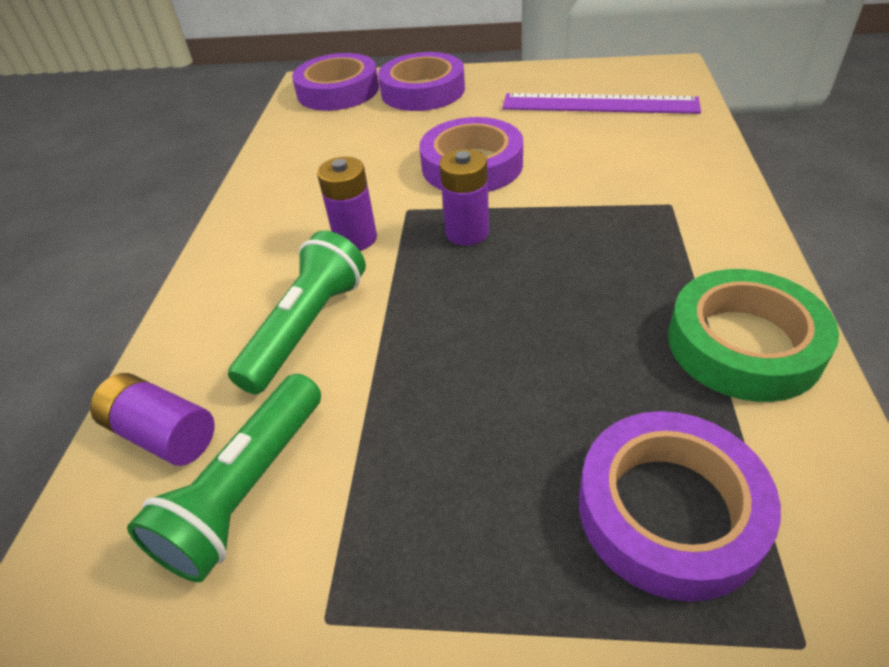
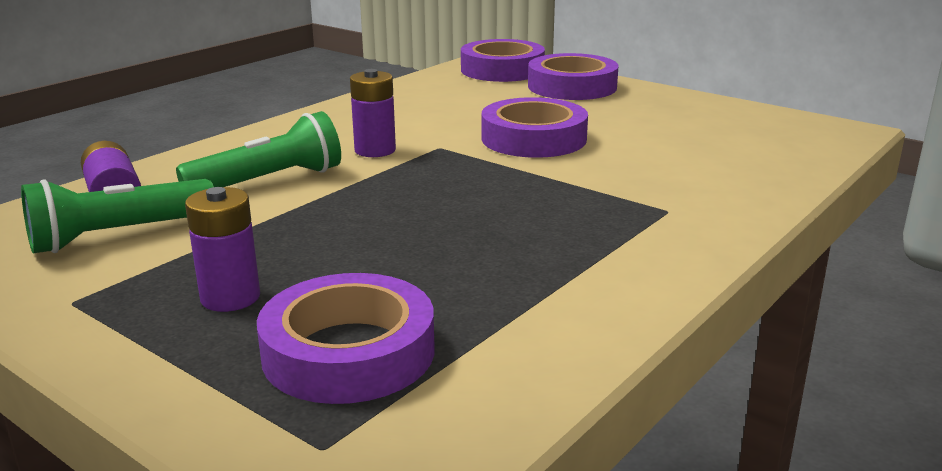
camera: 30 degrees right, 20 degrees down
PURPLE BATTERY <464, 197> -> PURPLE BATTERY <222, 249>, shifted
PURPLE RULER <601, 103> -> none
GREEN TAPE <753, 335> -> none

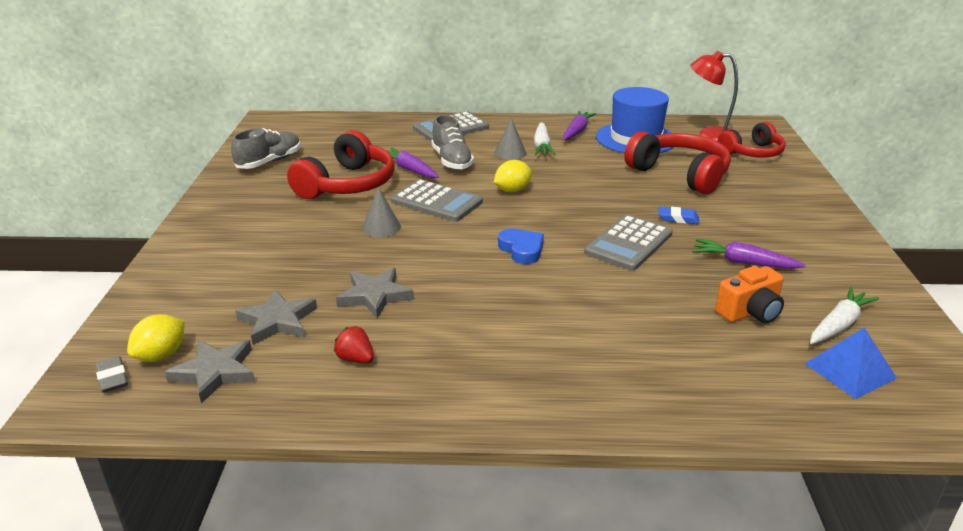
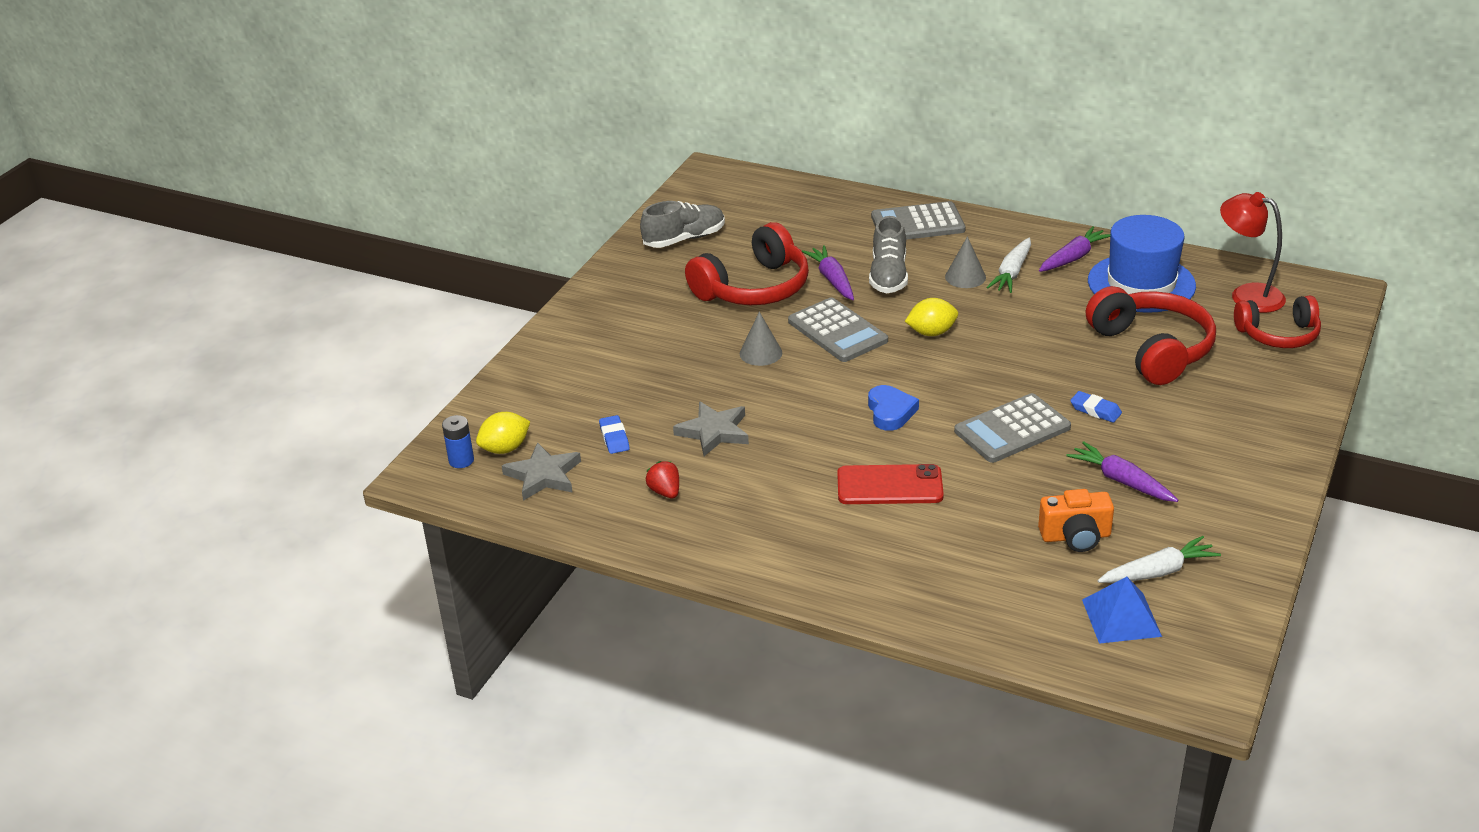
camera: 25 degrees right, 5 degrees up
GREY ERASER <111, 374> -> BLUE BATTERY <458, 441>
GREY STAR <276, 317> -> BLUE ERASER <614, 434>
none -> RED PHONE <890, 484>

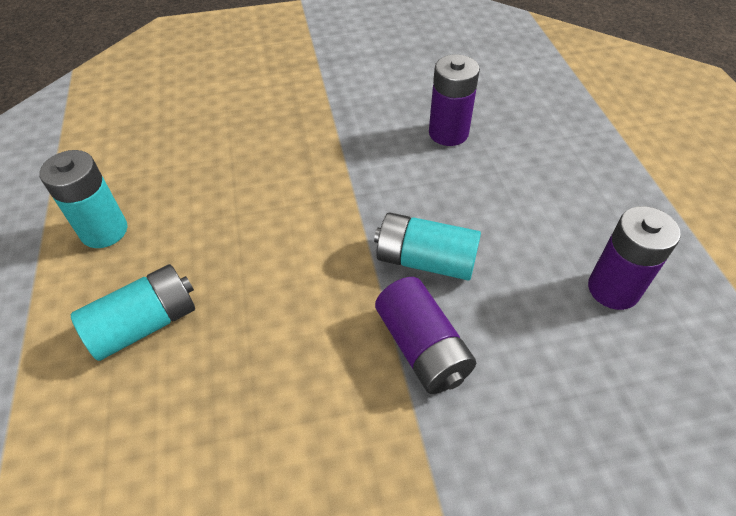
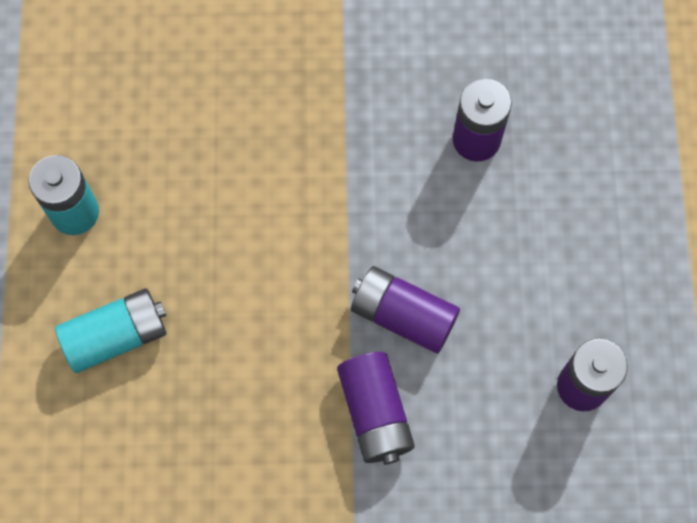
camera: 10 degrees right, 20 degrees up
TURQUOISE BATTERY <427, 246> -> PURPLE BATTERY <405, 309>

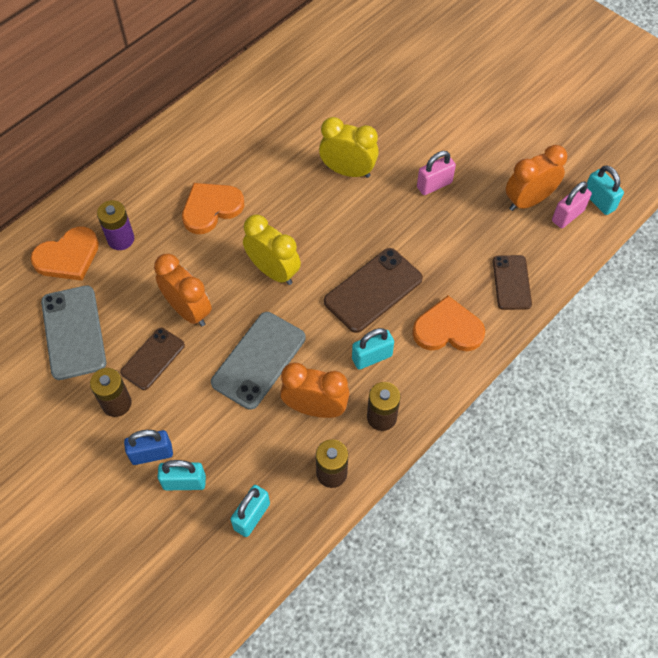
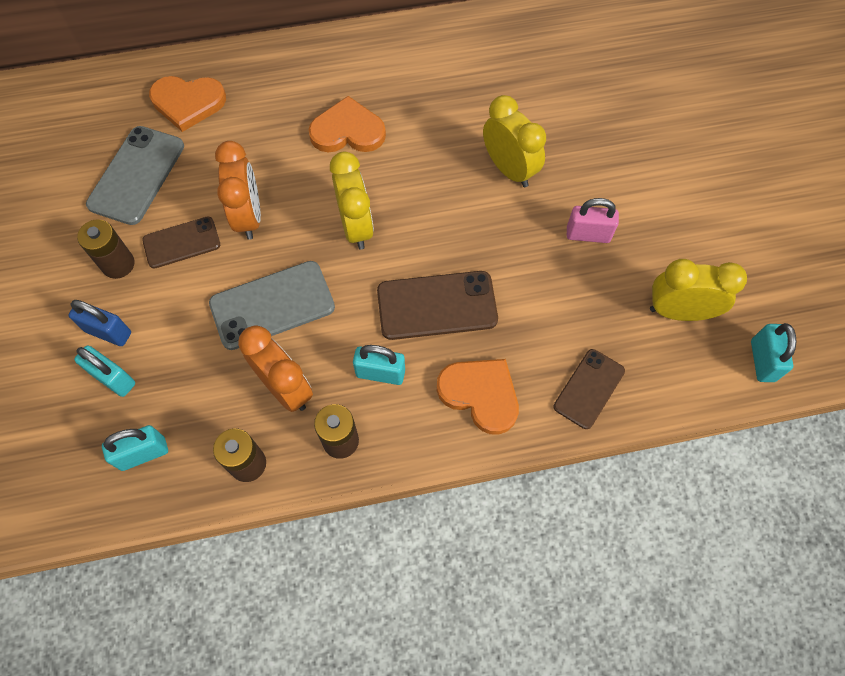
camera: 35 degrees right, 5 degrees up
ORANGE CLOCK <536, 178> -> YELLOW CLOCK <698, 290>
PURPLE BATTERY <115, 225> -> none
PINK PADLOCK <572, 204> -> none

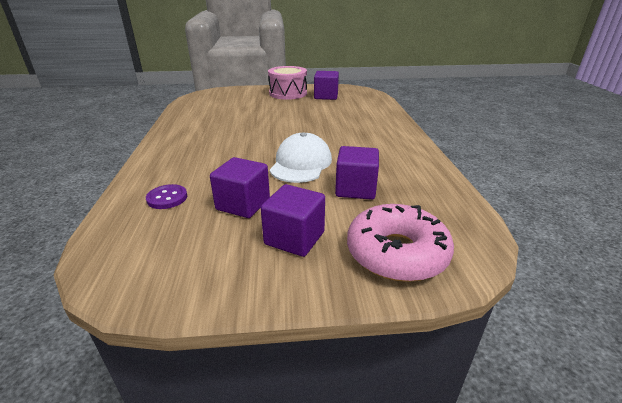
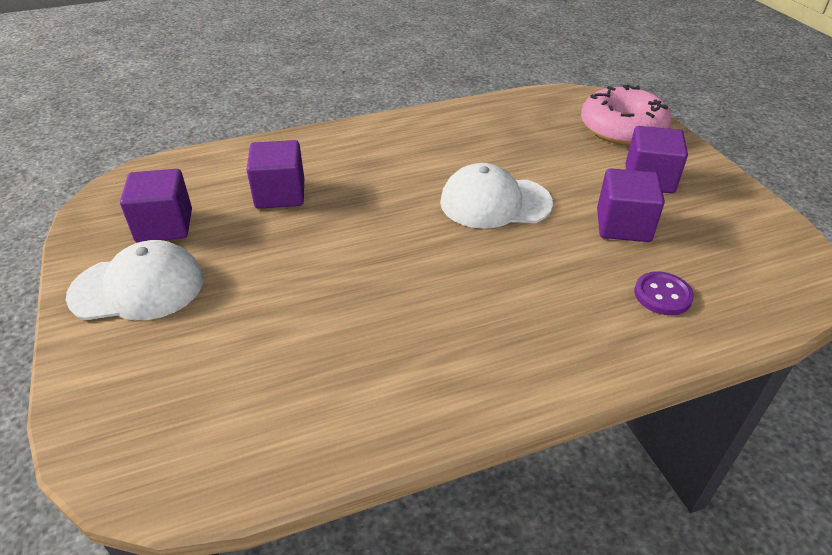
camera: 105 degrees left, 10 degrees up
PINK DRUM <287, 83> -> WHITE CAP <135, 280>
PURPLE CUBE <357, 173> -> PURPLE CUBE <275, 174>, shifted

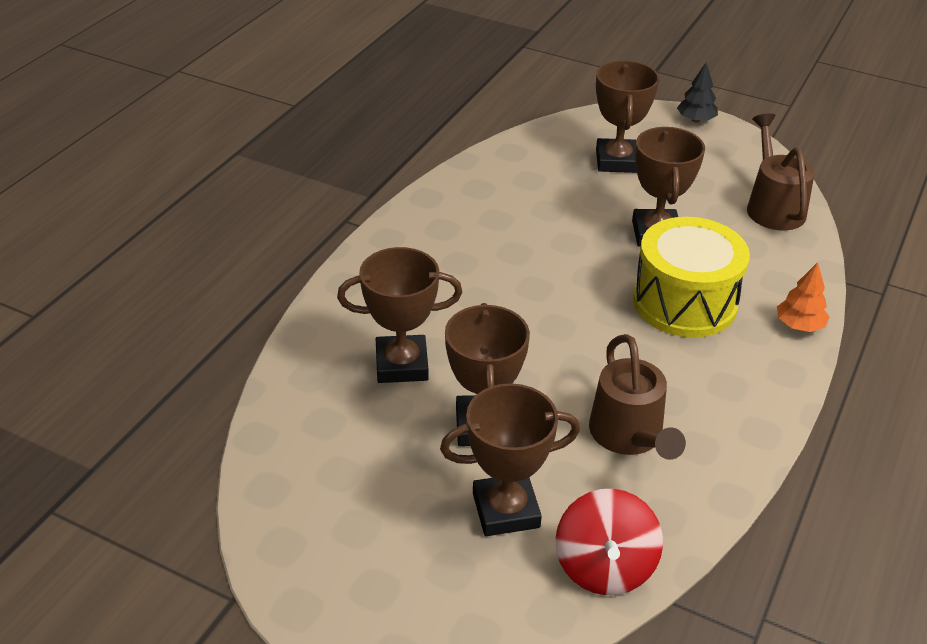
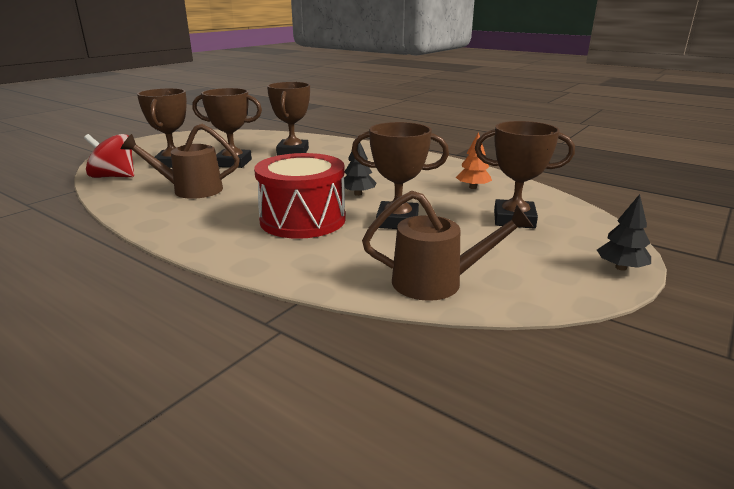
camera: 100 degrees right, 15 degrees down
YELLOW DRUM <691, 277> -> RED DRUM <300, 196>
none -> BLACK TREE <360, 169>
ORANGE TREE <803, 297> -> ORANGE TREE <474, 160>, shifted

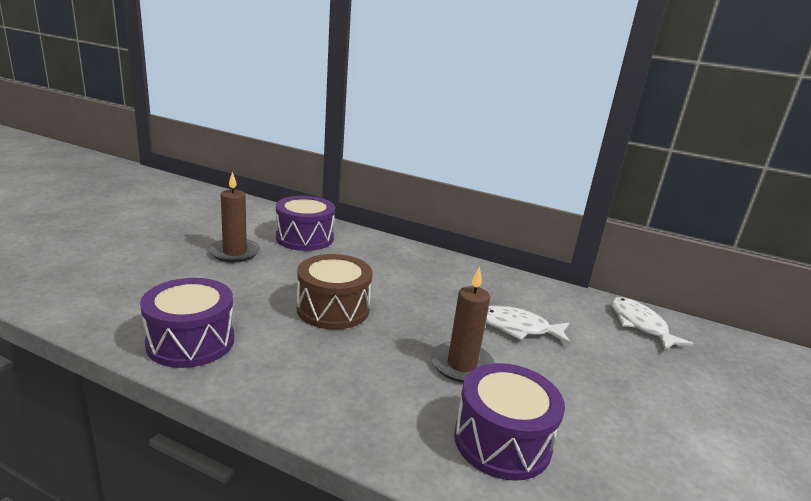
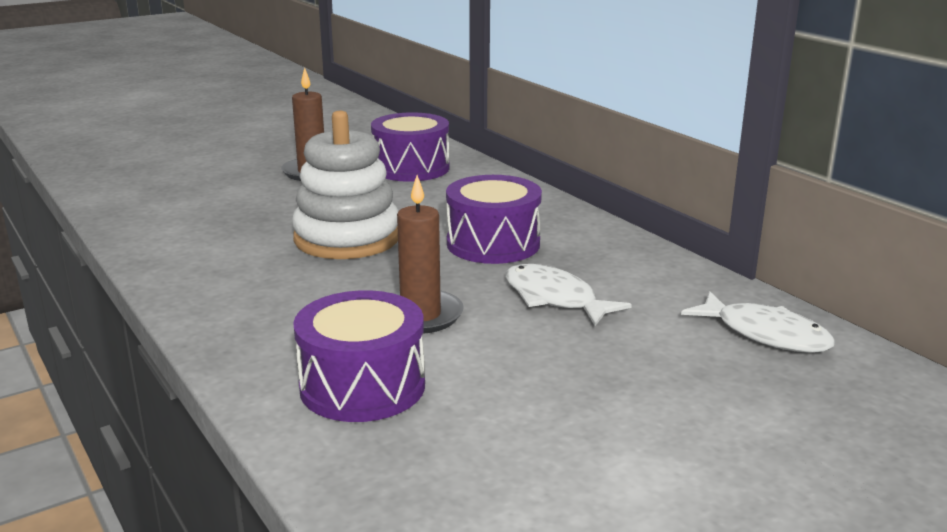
camera: 35 degrees right, 0 degrees up
BROWN DRUM <334, 292> -> WHITE STACKING TOY <345, 185>
PURPLE DRUM <187, 323> -> PURPLE DRUM <494, 219>, shifted
WHITE FISH <652, 324> -> WHITE FISH <758, 322>, 120 degrees clockwise

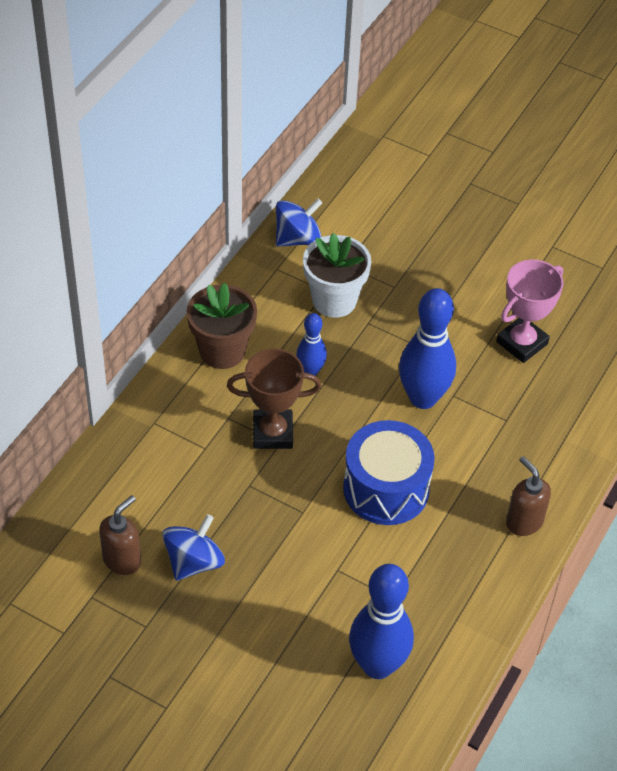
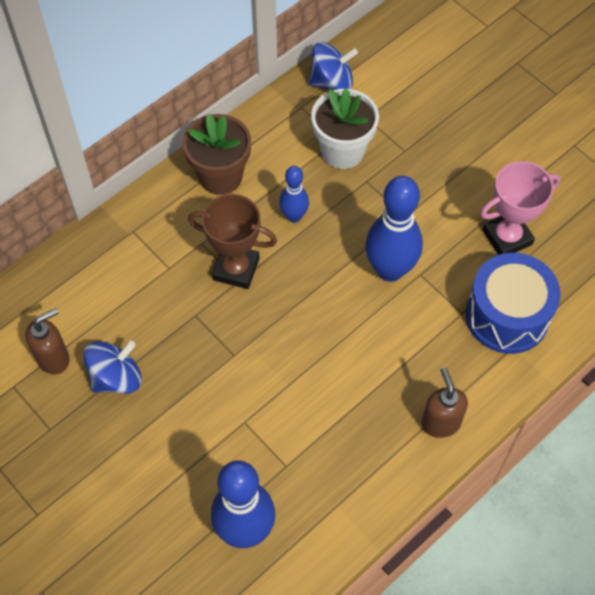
camera: 20 degrees right, 10 degrees up
BLUE DRUM <389, 472> -> BLUE DRUM <513, 303>, shifted

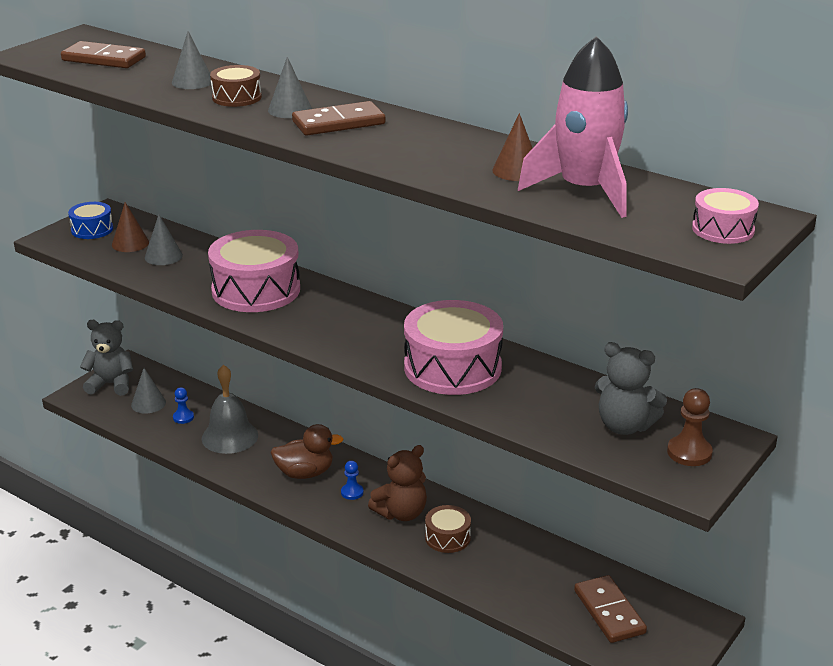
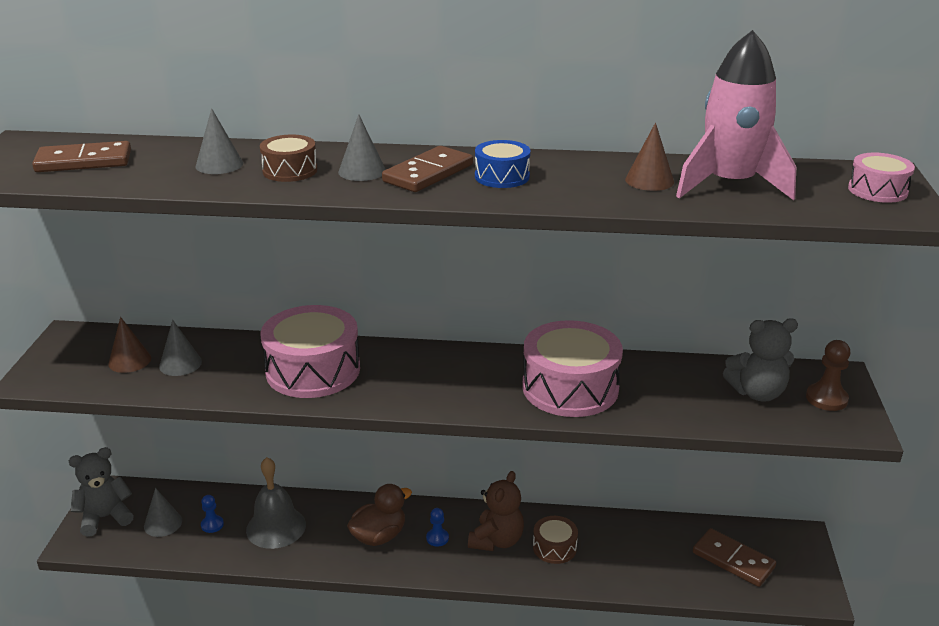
camera: 30 degrees left, 0 degrees up
BLUE DRUM <90, 220> -> BLUE DRUM <502, 164>, shifted

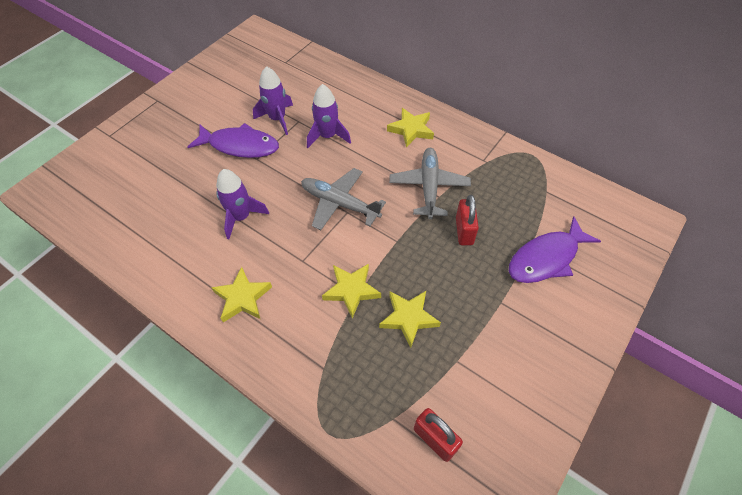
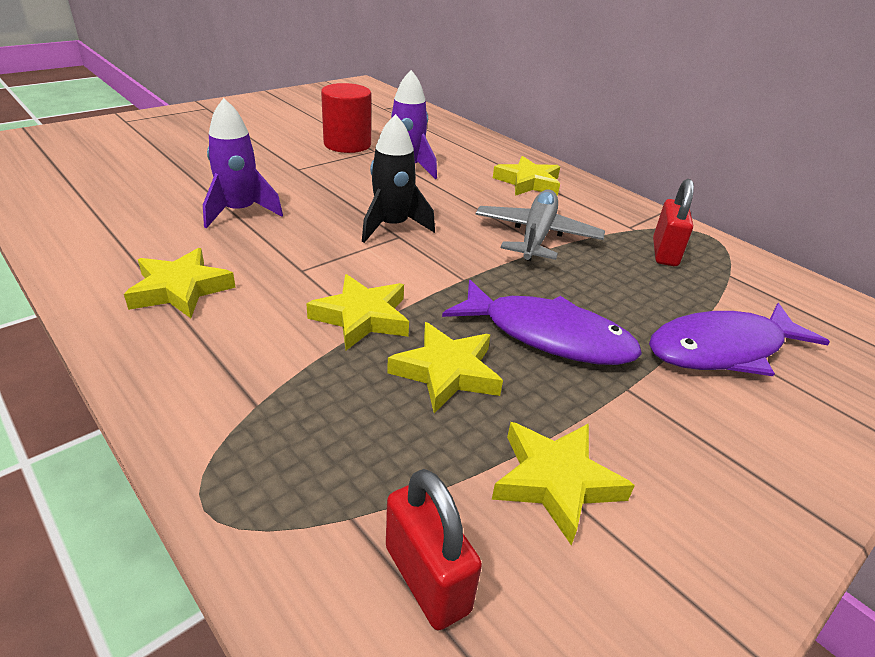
camera: 10 degrees right, 20 degrees down
PURPLE ROCKET <273, 100> -> RED CYLINDER <346, 118>
GREY PLANE <343, 199> -> BLACK ROCKET <398, 178>
PURPLE FISH <233, 140> -> PURPLE FISH <542, 322>, shifted
none -> YELLOW STAR <563, 483>
RED PADLOCK <467, 220> -> RED PADLOCK <673, 222>, shifted

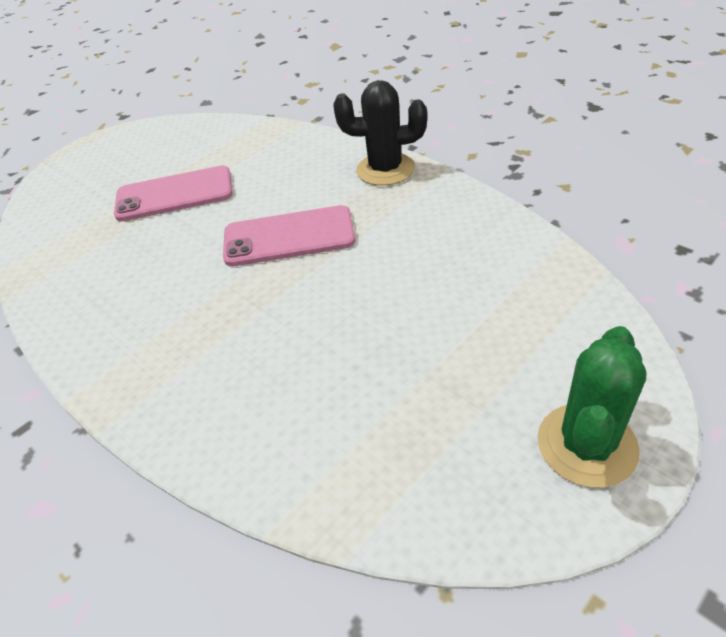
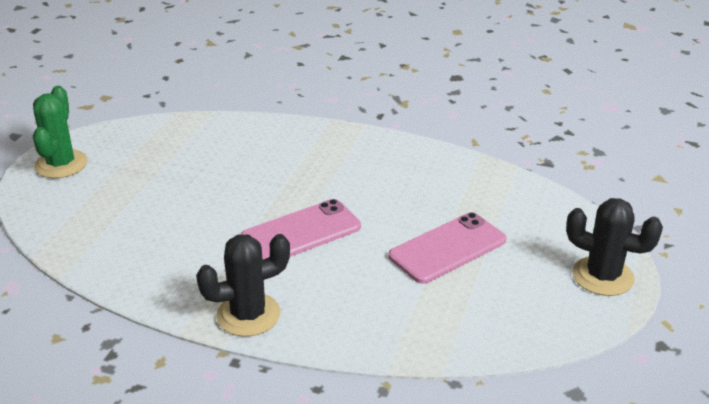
camera: 150 degrees right, 10 degrees down
none -> BLACK CACTUS <614, 247>

